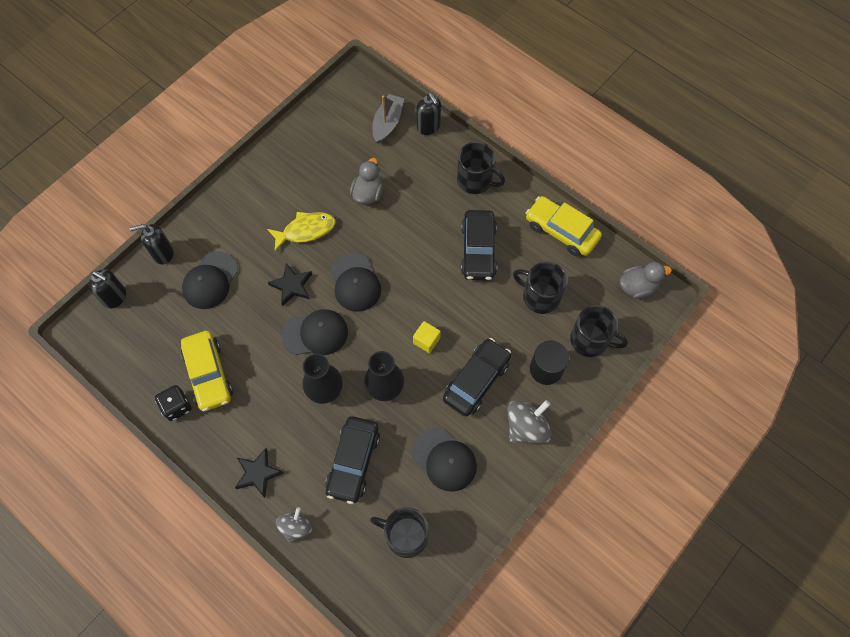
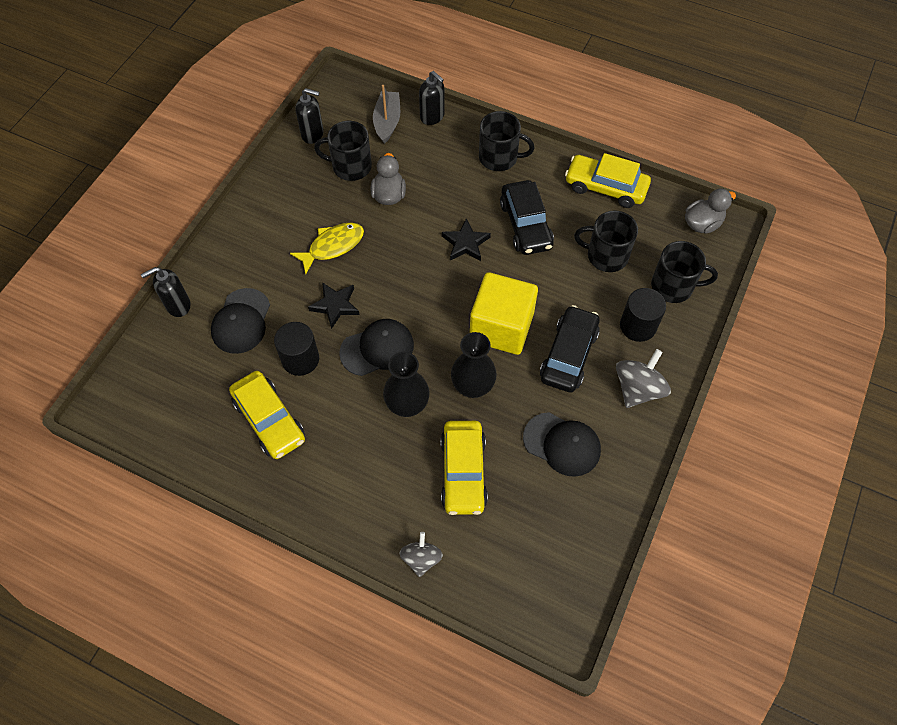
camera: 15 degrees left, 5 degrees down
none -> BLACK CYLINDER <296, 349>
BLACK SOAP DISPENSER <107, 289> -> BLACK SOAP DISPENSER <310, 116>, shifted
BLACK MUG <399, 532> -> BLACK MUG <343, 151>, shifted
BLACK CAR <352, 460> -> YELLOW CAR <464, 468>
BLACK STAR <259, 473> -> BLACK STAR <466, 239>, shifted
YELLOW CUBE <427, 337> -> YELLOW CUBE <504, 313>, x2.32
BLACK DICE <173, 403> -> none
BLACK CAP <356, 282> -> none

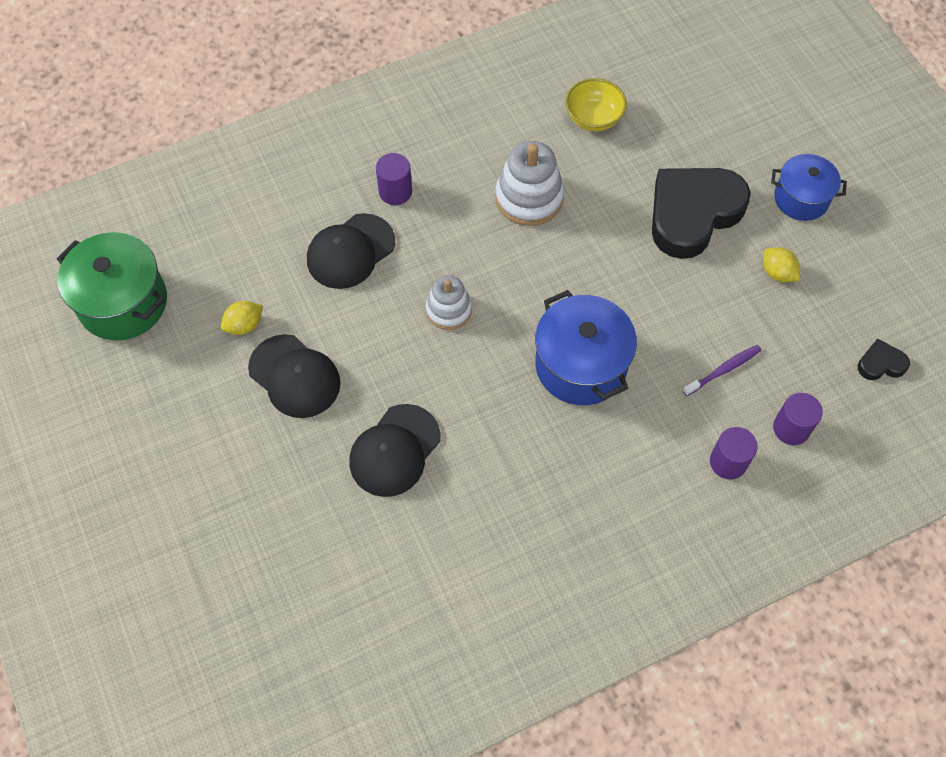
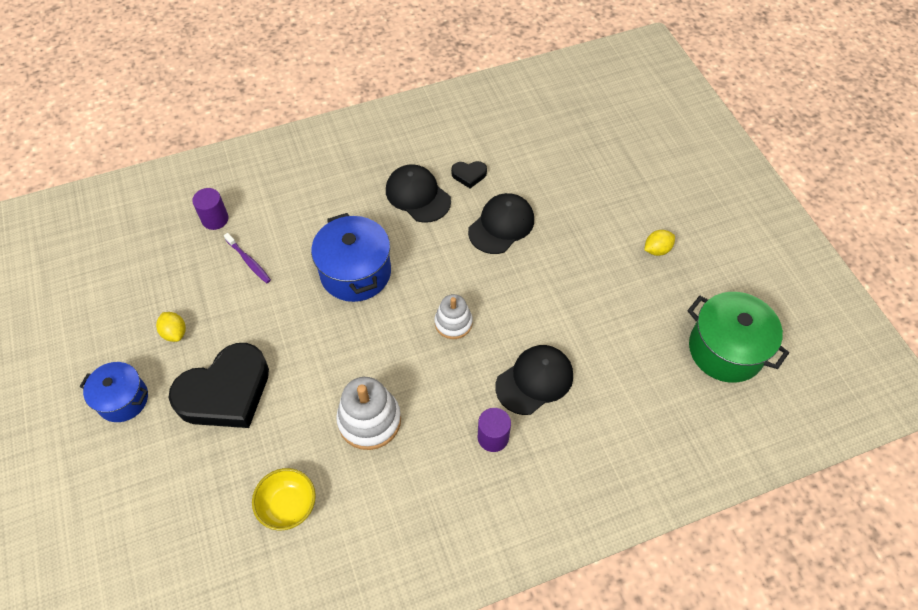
camera: 175 degrees left, 5 degrees down
PURPLE TOOTHBRUSH <722, 370> -> PURPLE TOOTHBRUSH <247, 258>, 105 degrees counterclockwise
BLACK CAP <294, 376> -> BLACK CAP <418, 193>, shifted
BLACK HEART <884, 359> -> BLACK HEART <469, 174>, shifted
YELLOW LEMON <242, 318> -> YELLOW LEMON <659, 243>, shifted
PURPLE CYLINDER <734, 453> -> none

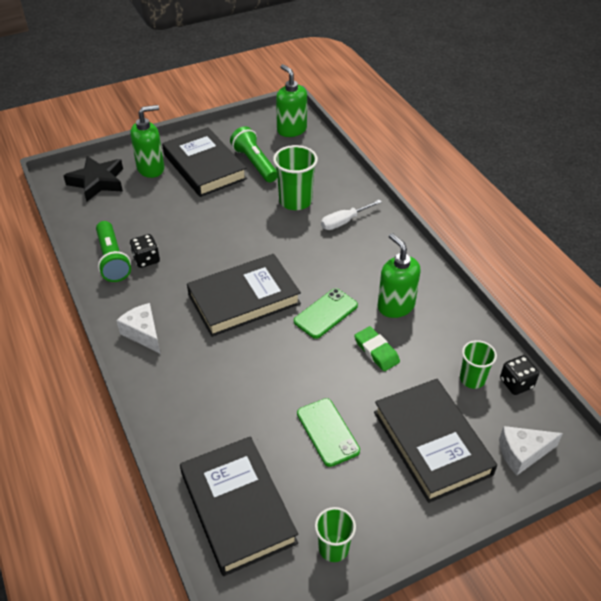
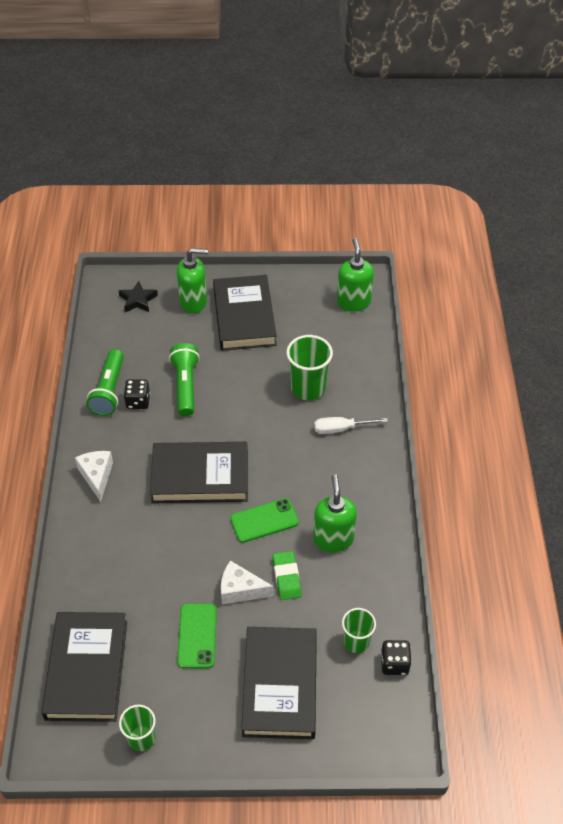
camera: 25 degrees right, 5 degrees up
BLACK STAR <93, 179> -> BLACK STAR <138, 296>, x0.65
GREEN FLASHLIGHT <253, 154> -> GREEN FLASHLIGHT <184, 379>, shifted
WHITE CHEESE <531, 450> -> WHITE CHEESE <247, 582>, shifted

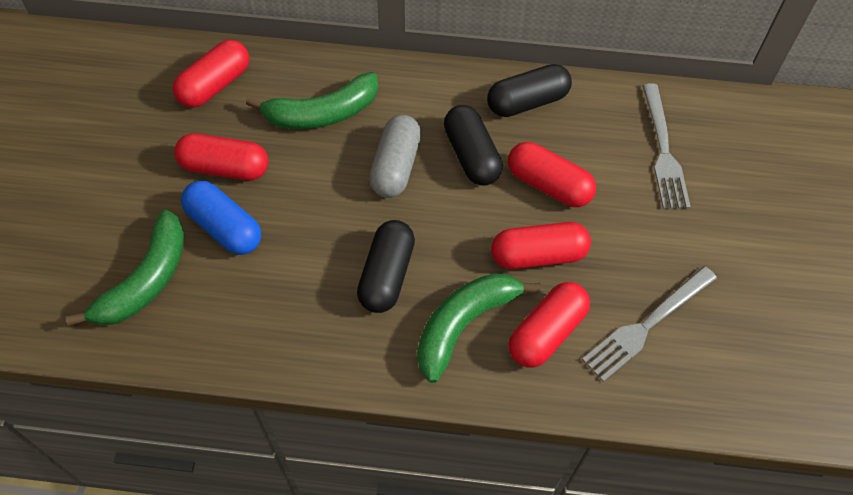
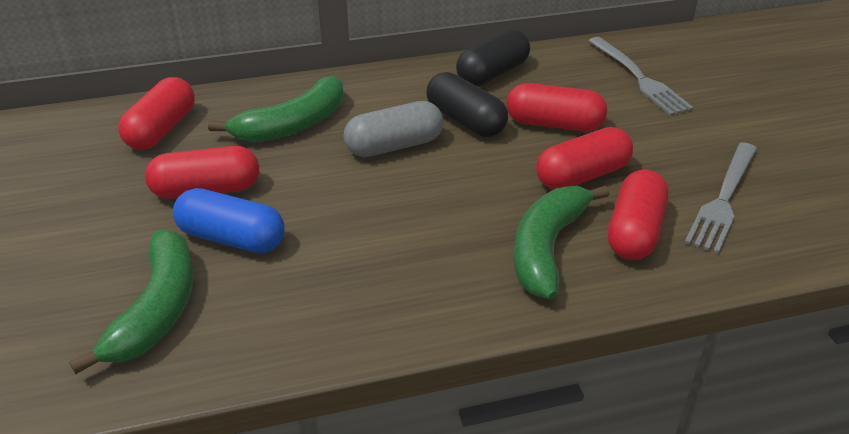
camera: 20 degrees left, 20 degrees down
GREY CAPSULE <395, 156> -> GREY CAPSULE <393, 129>, 75 degrees clockwise
BLACK CAPSULE <386, 266> -> none

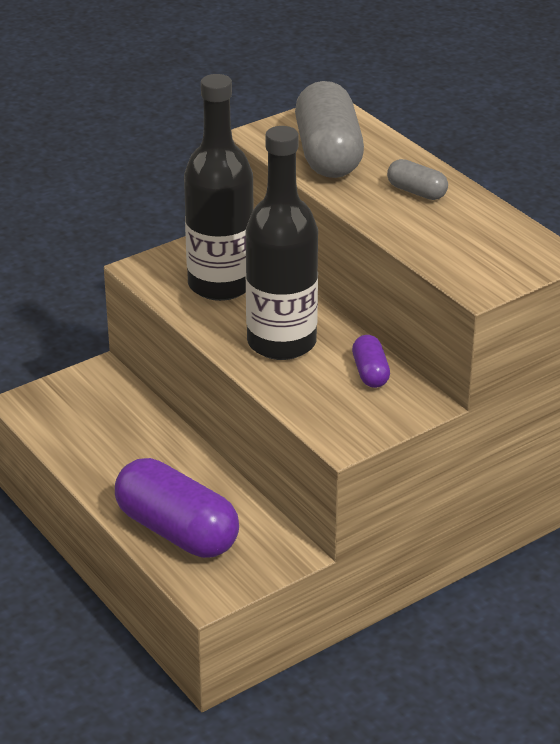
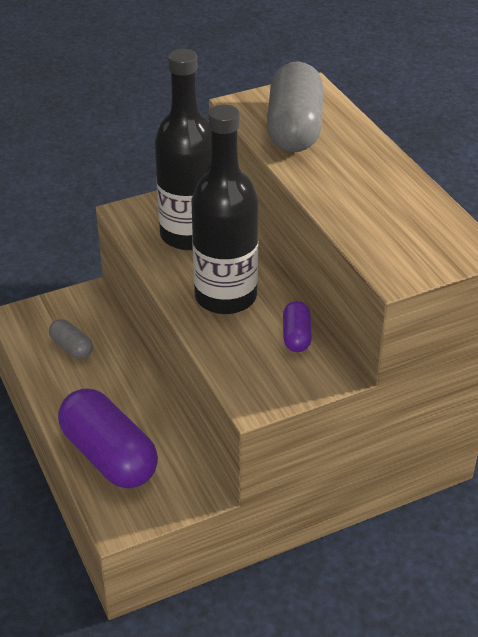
camera: 10 degrees right, 5 degrees up
GREY CAPSULE <417, 179> -> GREY CAPSULE <71, 339>, shifted

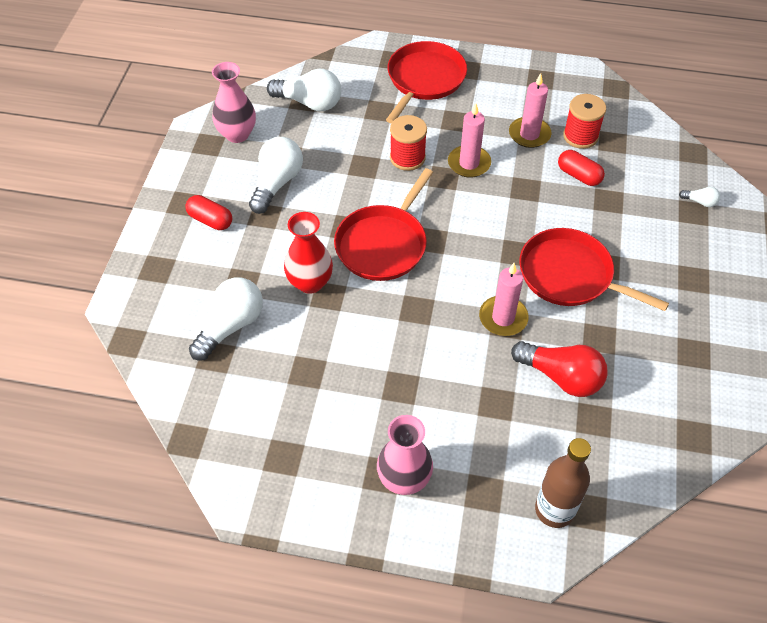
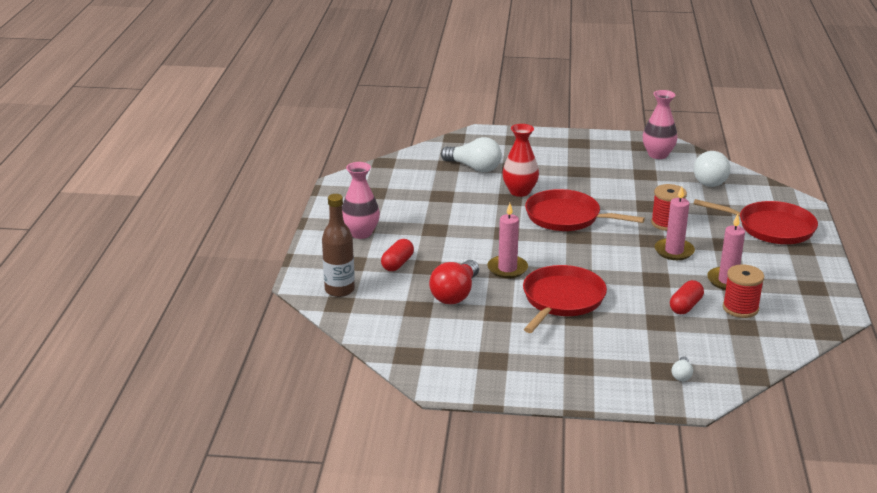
camera: 85 degrees right, 25 degrees down
RED CAPSULE <208, 212> -> RED CAPSULE <397, 255>, shifted
WHITE LIGHT BULB <276, 175> -> none

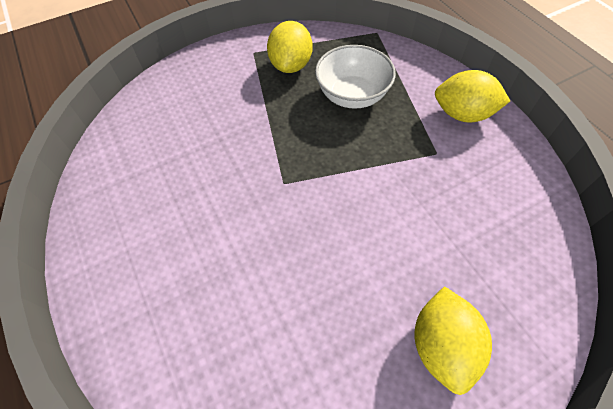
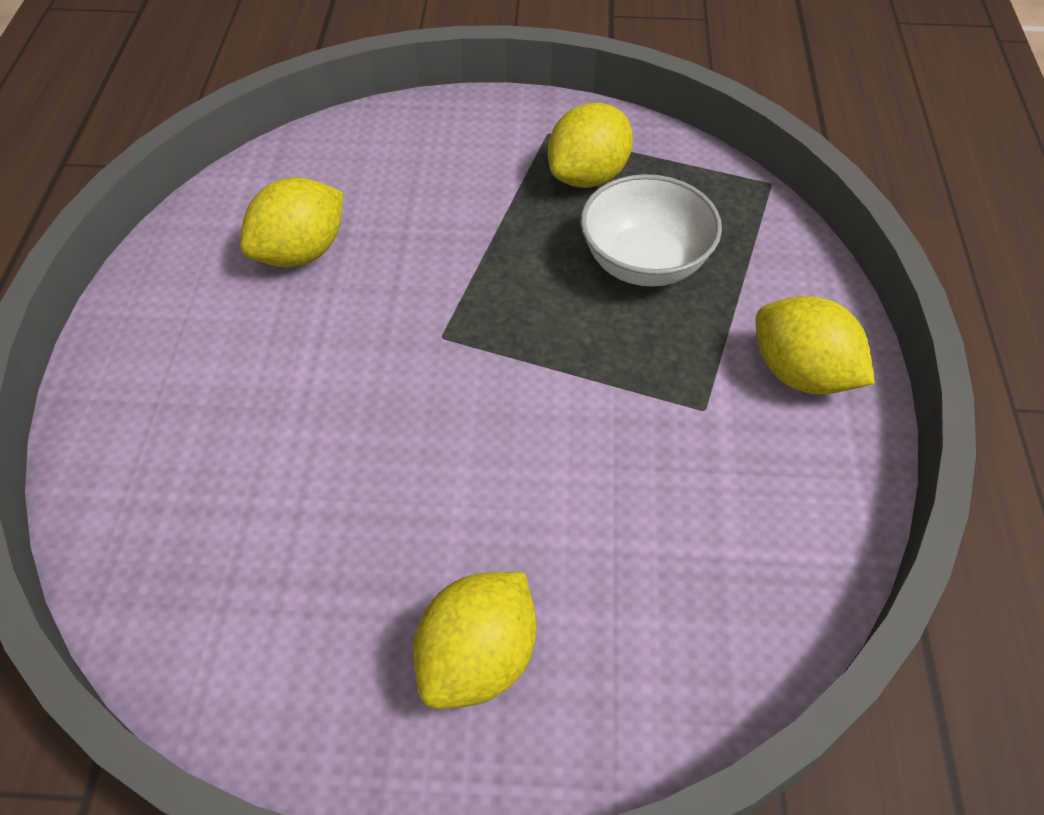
camera: 30 degrees right, 5 degrees down
none -> YELLOW LEMON <291, 222>

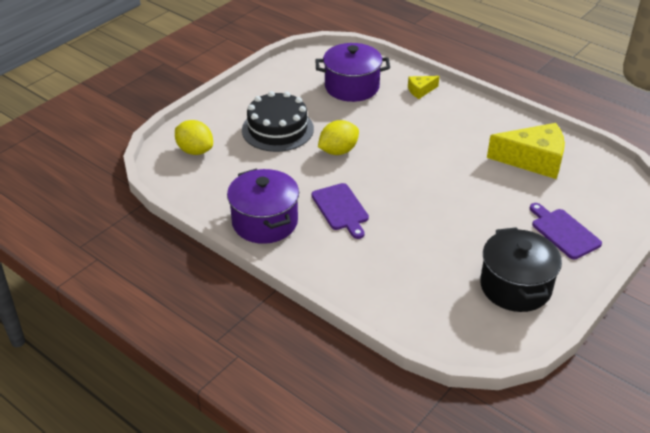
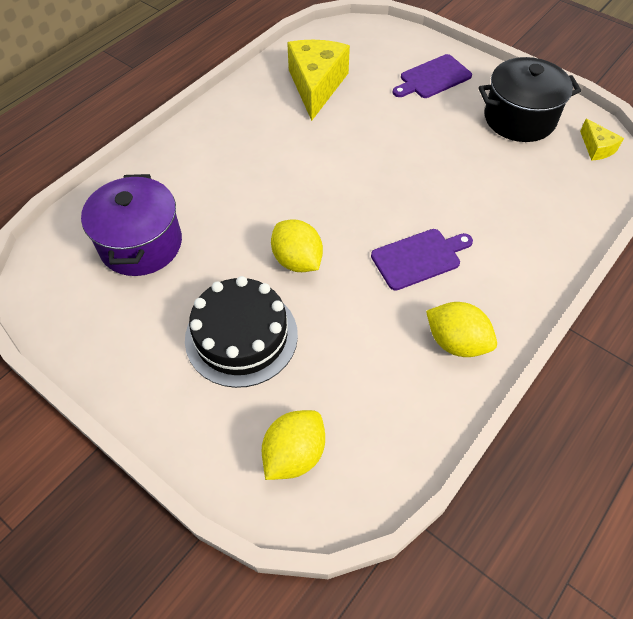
camera: 90 degrees left, 15 degrees up
PURPLE POT <263, 206> -> YELLOW LEMON <461, 329>
YELLOW CHEESE <423, 87> -> YELLOW CHEESE <602, 140>, shifted

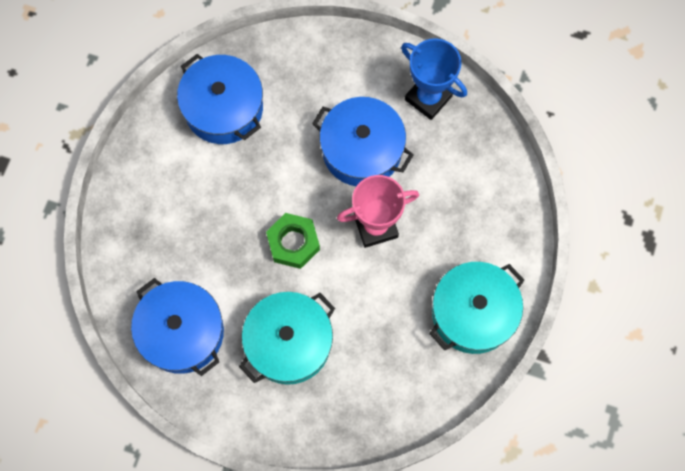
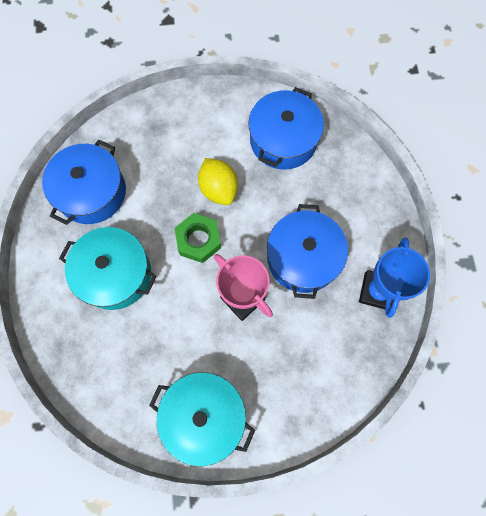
camera: 65 degrees right, 0 degrees up
none -> YELLOW LEMON <218, 181>

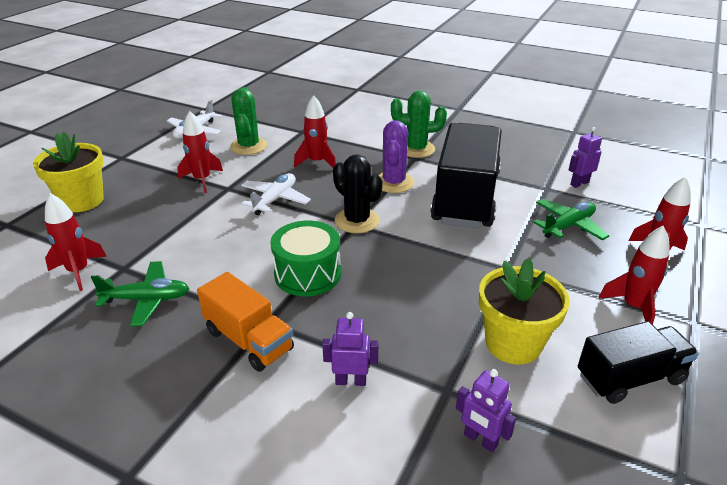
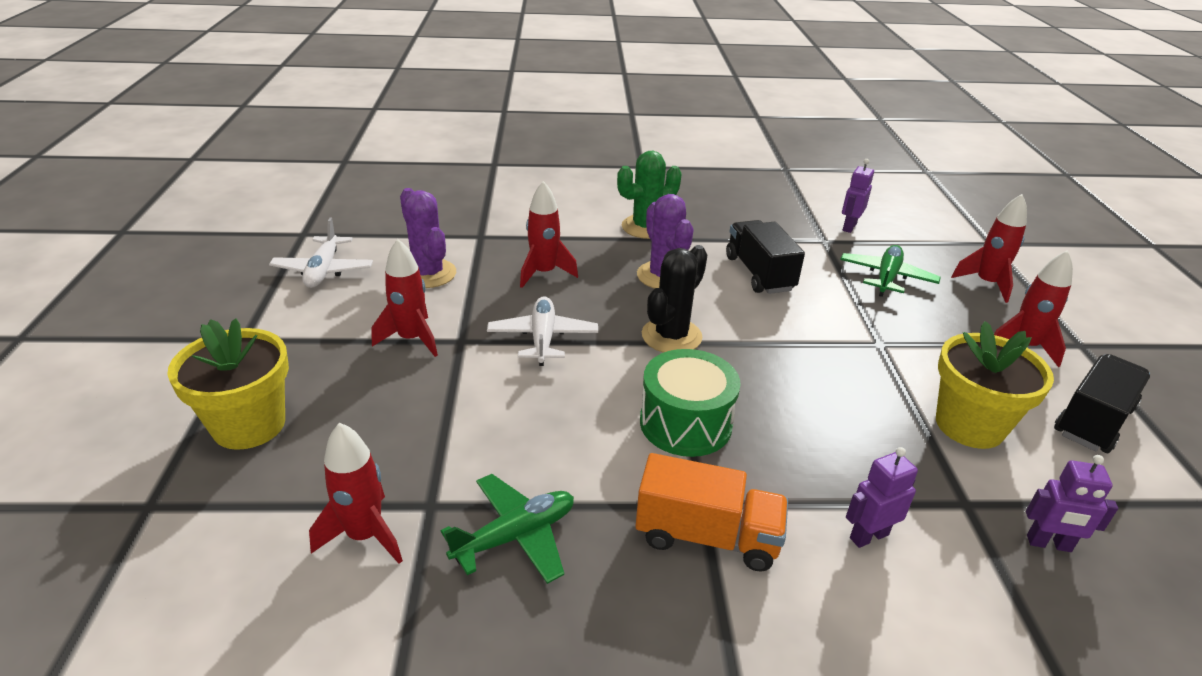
camera: 30 degrees left, 0 degrees up
GREEN CACTUS <248, 121> -> PURPLE CACTUS <428, 238>
BLACK CACTUS <358, 193> -> BLACK CACTUS <674, 299>, 75 degrees counterclockwise
BLACK TRUCK <466, 176> -> BLACK TRUCK <765, 257>, x0.56

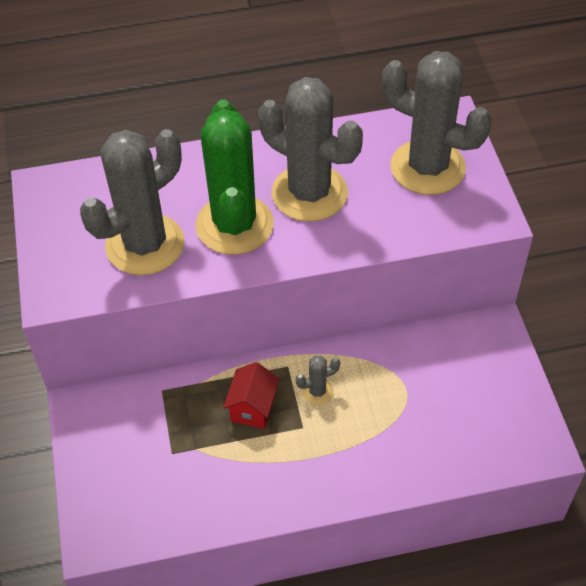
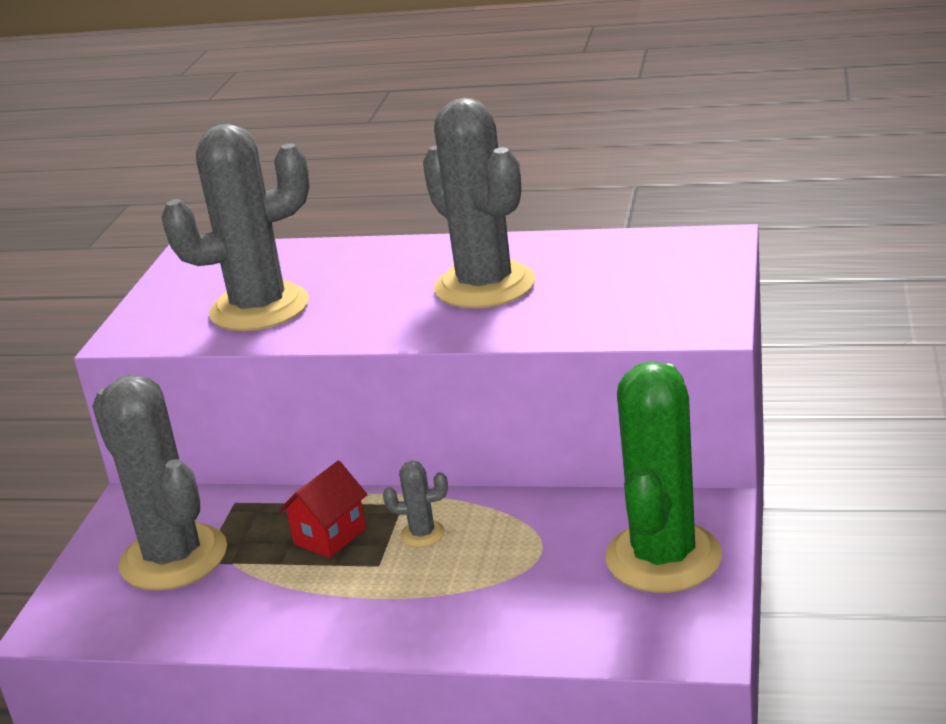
camera: 25 degrees right, 25 degrees down
GREY CACTUS <437, 123> -> GREY CACTUS <159, 482>, shifted
GREEN CACTUS <235, 177> -> GREEN CACTUS <663, 477>, shifted

